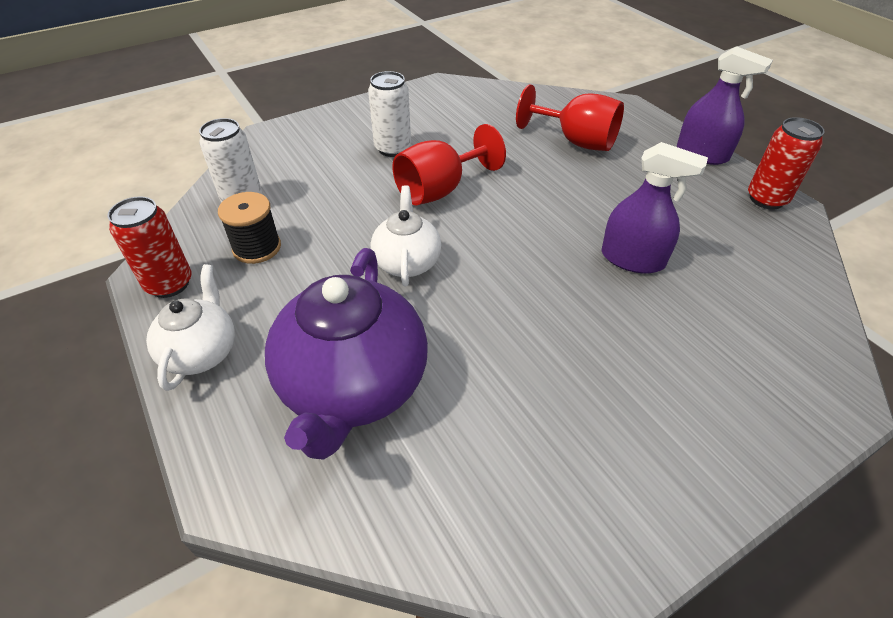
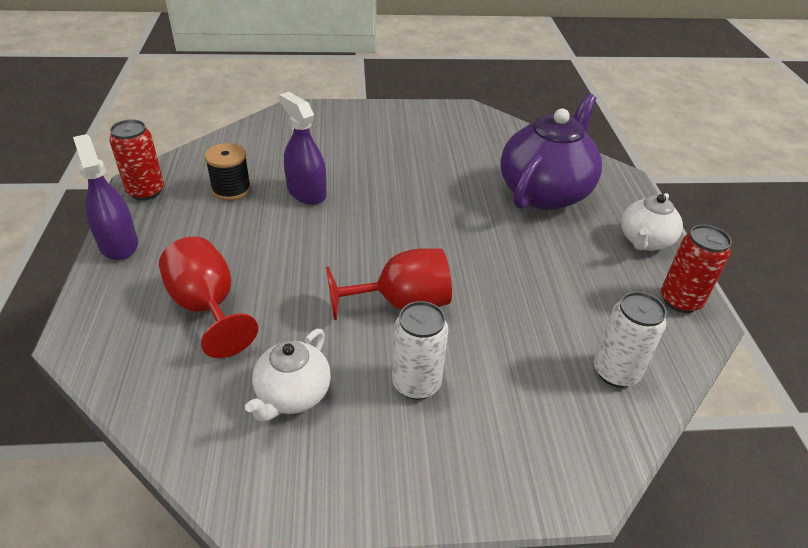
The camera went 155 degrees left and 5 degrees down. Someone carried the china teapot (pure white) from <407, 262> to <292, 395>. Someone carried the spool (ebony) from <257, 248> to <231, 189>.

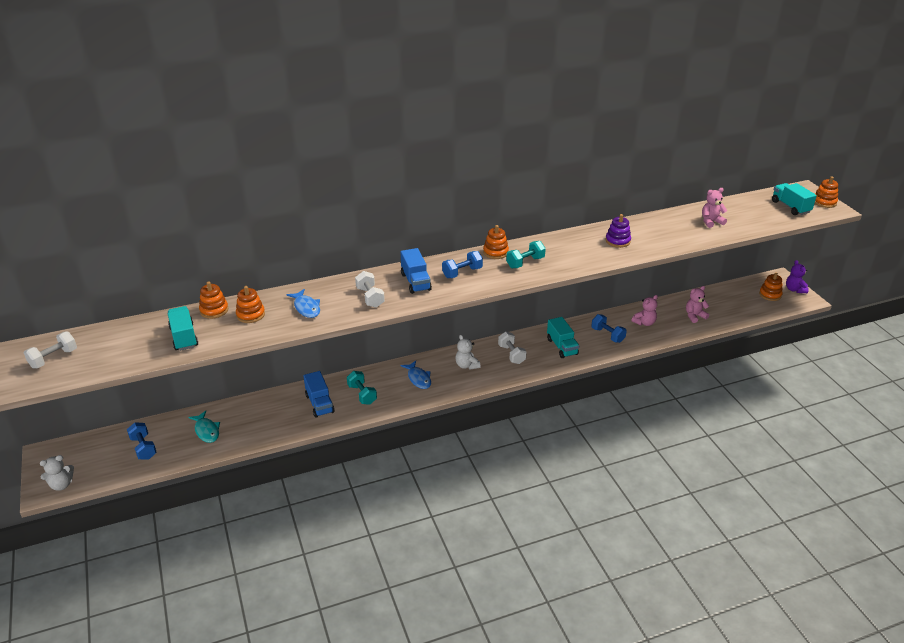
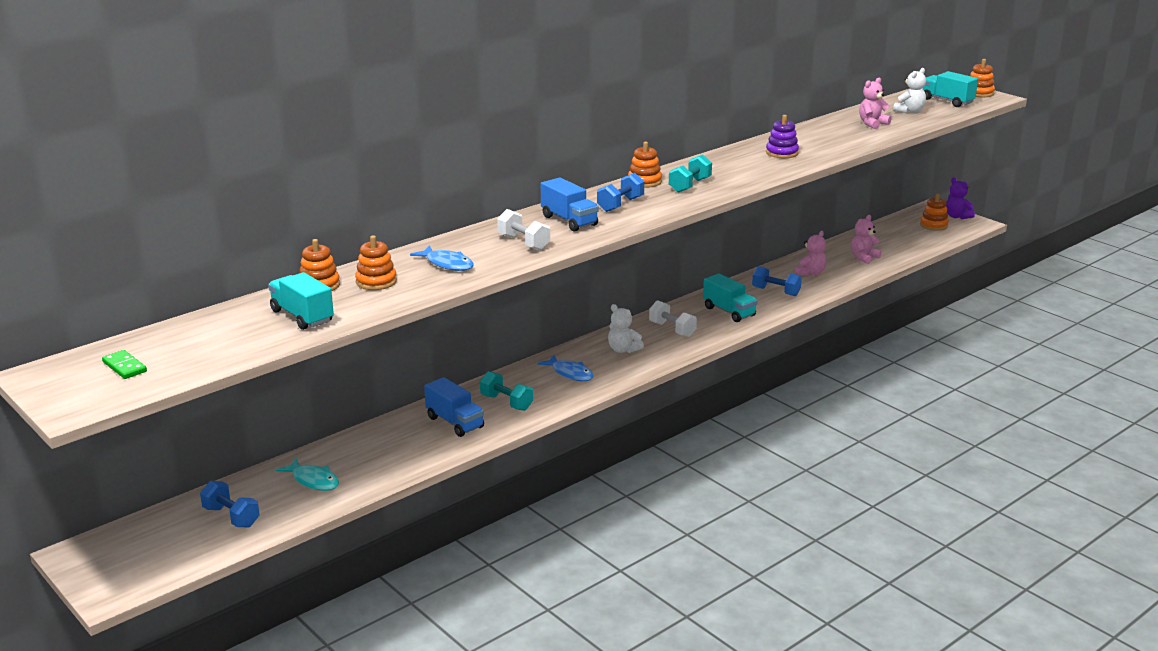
The camera went 20 degrees left and 10 degrees down. Someone swapped the dumbbell (pure white) at <53, 358> for the domino tile (green) at <124, 367>. Someone carried the stuffed bear (pure white) from <61, 485> to <909, 111>.

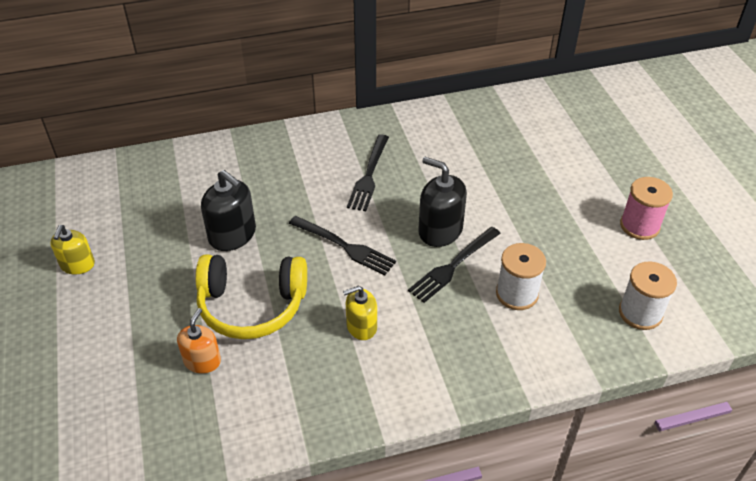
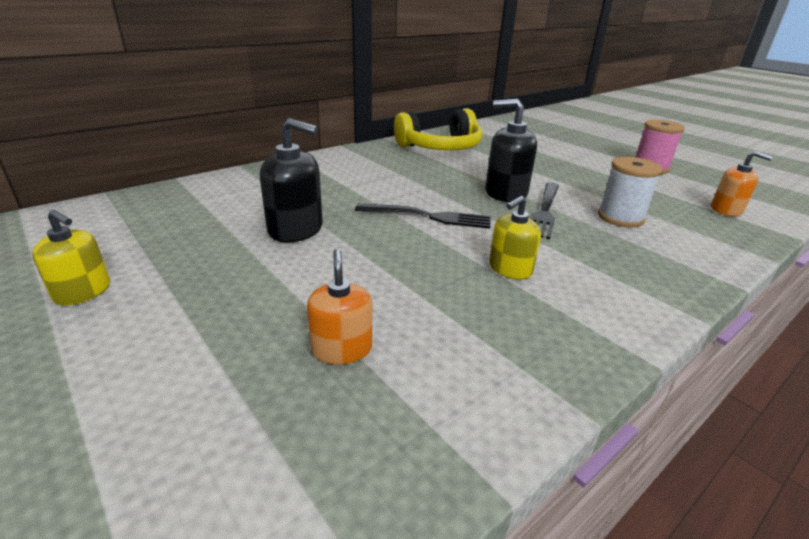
The camera went 25 degrees left and 15 degrees down. Someone took away the dinner fork (ebony) at <369, 175>. Someone rotated the soap pump (golden) at <77, 265> by 45 degrees counterclockwise. Someone carried the headphones (golden) from <252, 305> to <440, 147>. Someone swapped the spool (pure white) at <640, 313> for the soap pump (bright orange) at <726, 210>.

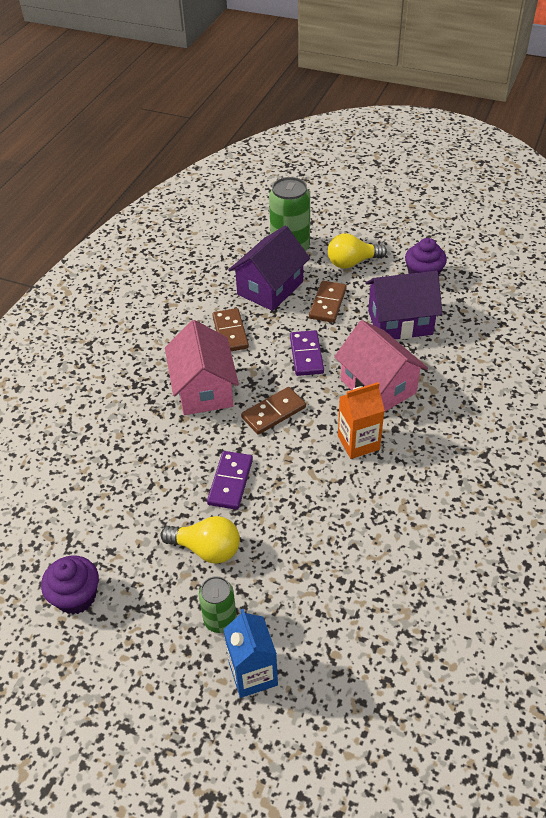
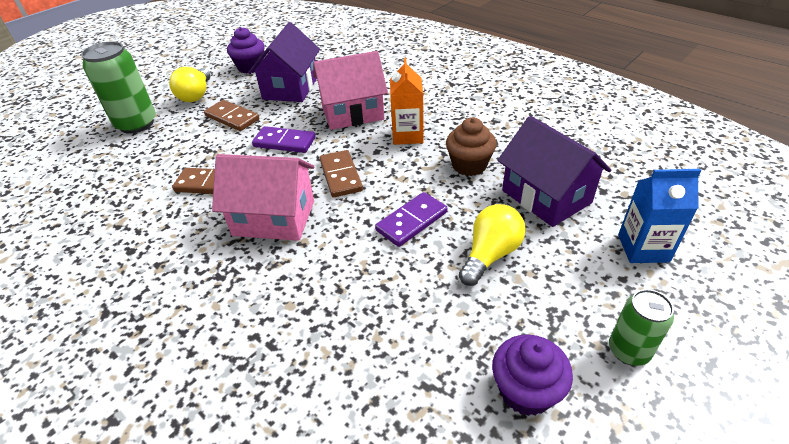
The camera went 70 degrees left and 5 degrees down. Someone carried the cottage (purple) from <270, 288> to <546, 196>. Someone rotated the domino tile (purple) at <230, 482> by 75 degrees counterclockwise. Someone carried the tin (green) from <220, 620> to <628, 350>. Someone put down the fairy cake (russet) at <469, 165>.

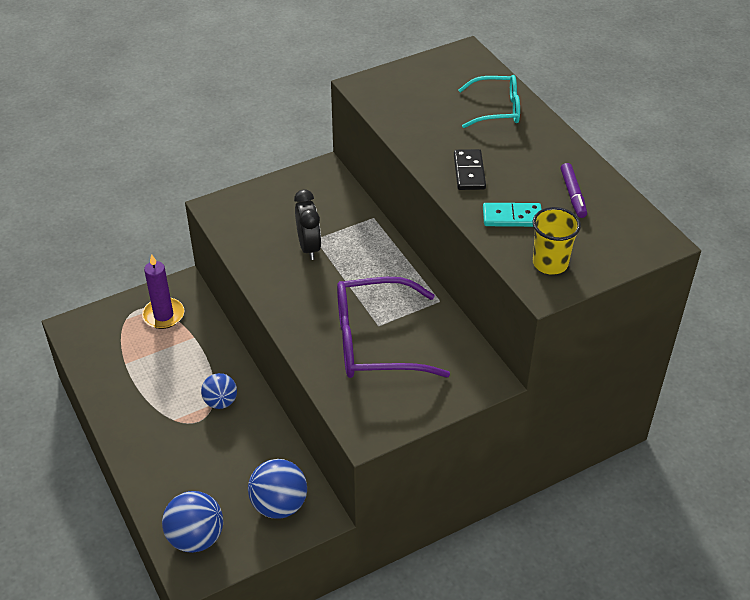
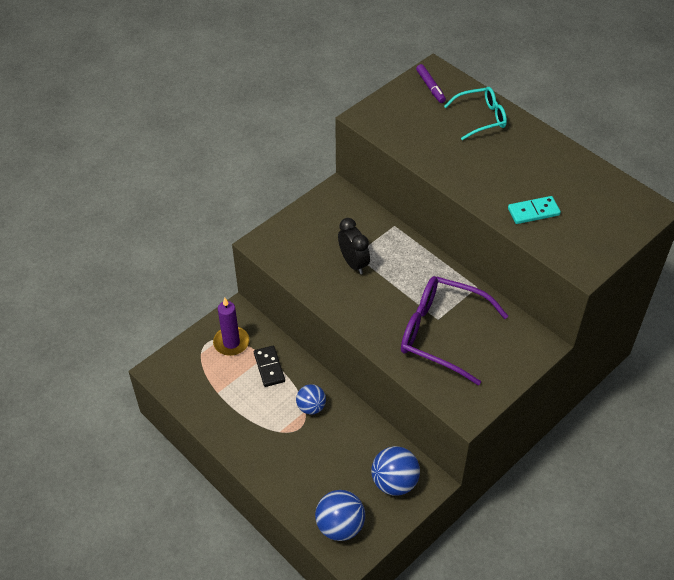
The camera went 15 degrees left and 5 degrees up. Someone carried the domino tile (ebony) from <469, 172> to <269, 367>. Someone carried the marker (purple) from <573, 195> to <430, 87>. Someone took away the beaker (golden) at <550, 263>. Someone rotated the glasses (purple) at <375, 341> by 45 degrees clockwise.

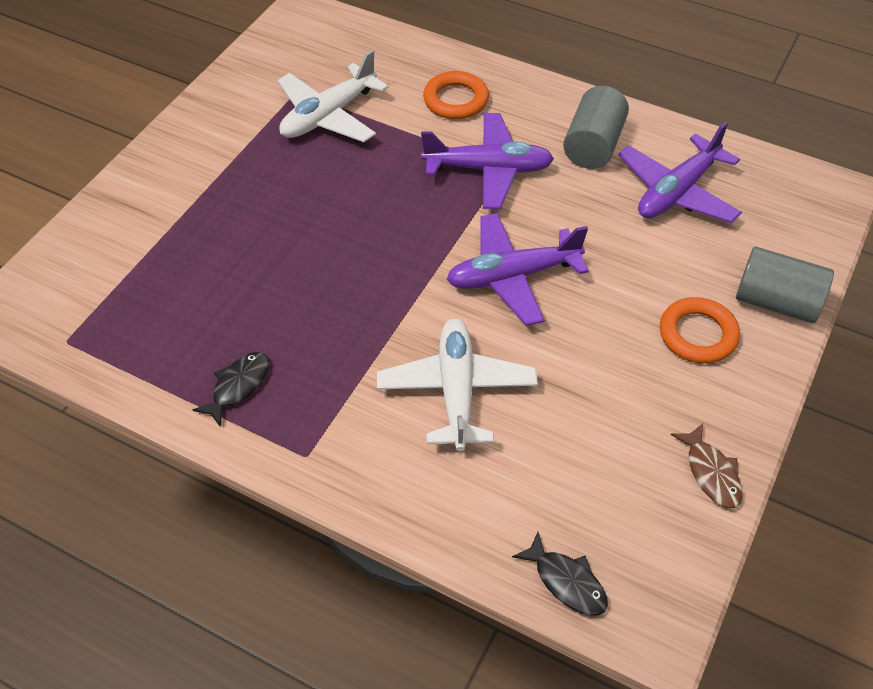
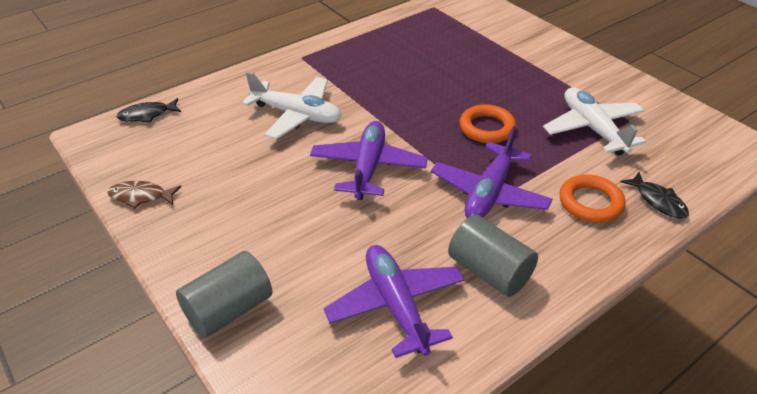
The camera went 115 degrees right and 10 degrees down. Someone carried the torus (bright orange) from <697, 334> to <487, 128>. Someone carried the fish (ebony) from <238, 386> to <658, 201>.

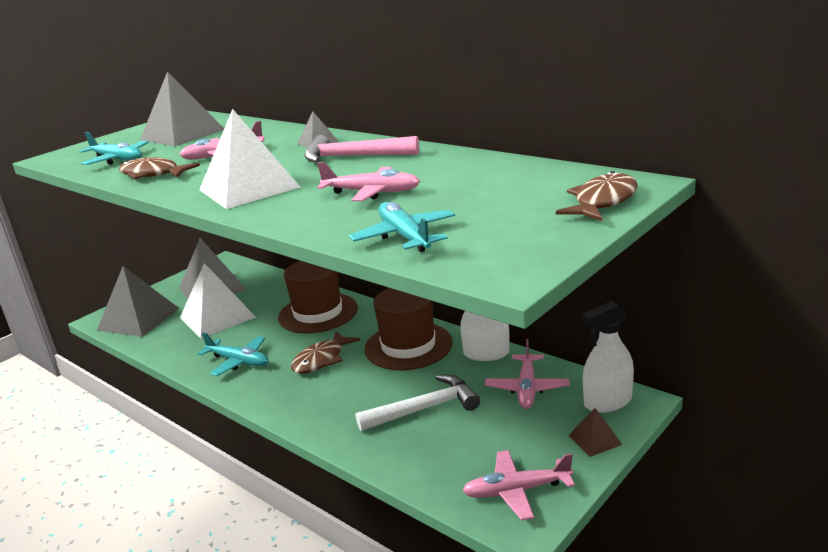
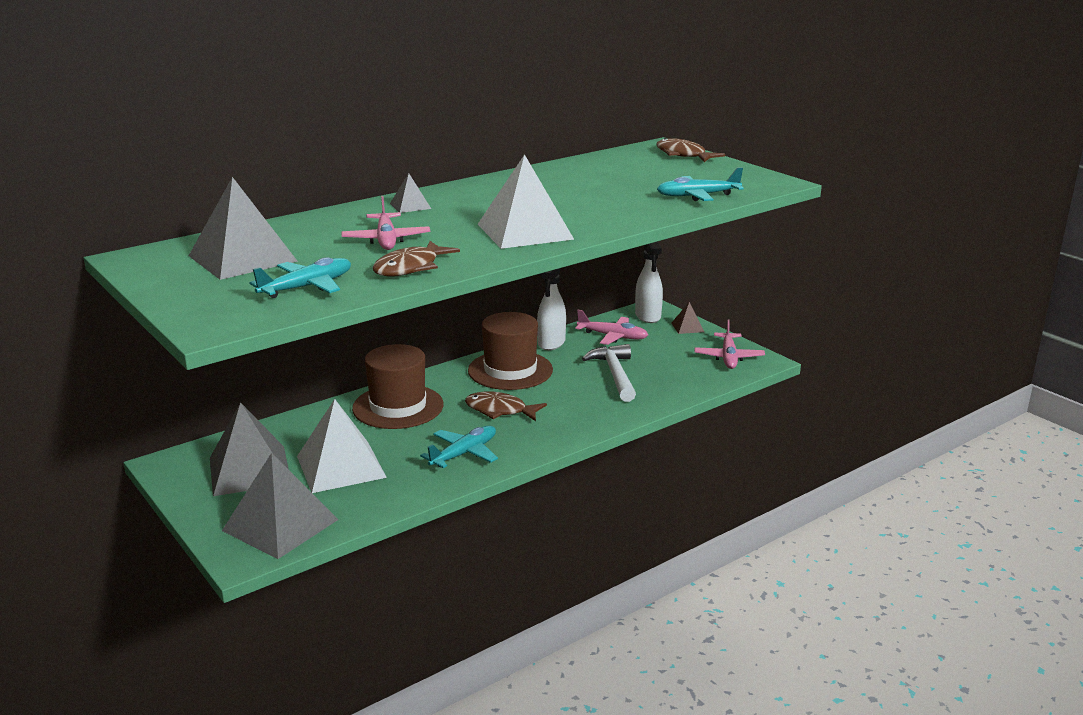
The camera went 80 degrees left and 0 degrees up. Someone took away the hammer (rosy) at <353, 157>. Someone took away the aeroplane (rosy) at <371, 192>. Someone rotated the fish (russet) at <321, 360> by 150 degrees clockwise.

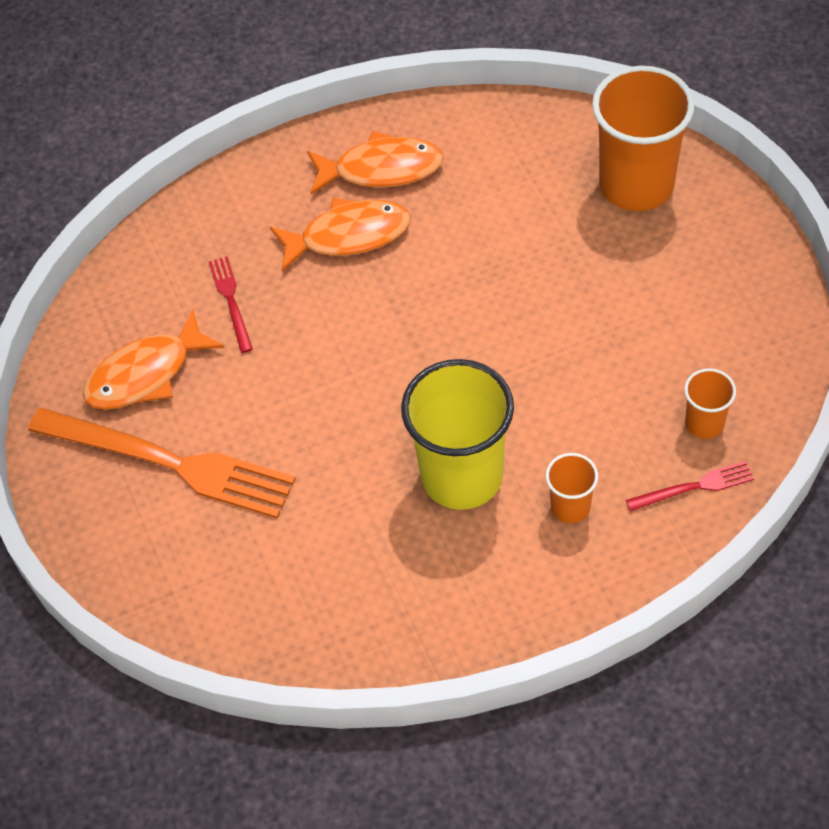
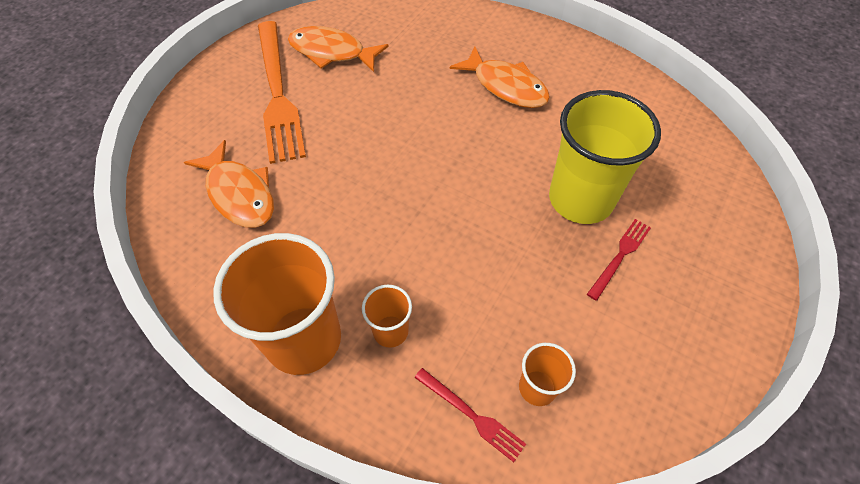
The camera went 50 degrees right and 0 degrees up. Someone carried the beaker (bright orange) from <636, 185> to <303, 339>. Someone carried the fish (bright orange) from <381, 169> to <239, 194>. Someone carried the dinner fork (scarlet) from <231, 301> to <620, 256>. Someone carried the beaker (golden) from <462, 476> to <580, 199>.

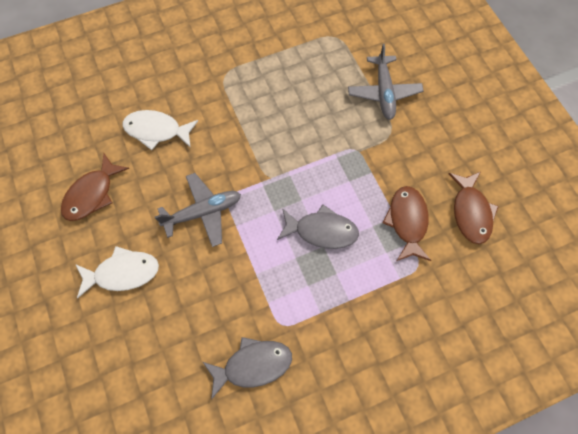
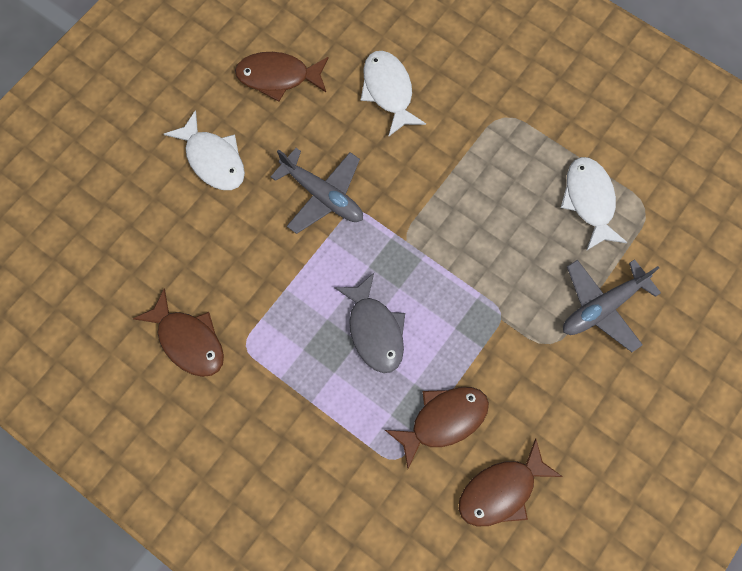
The camera went 60 degrees right and 5 degrees up. Someone repainted the fish (gray) at <253, 365>, which became the fish (russet) at <188, 340>. Someone put down the fish (pure white) at <589, 201>.

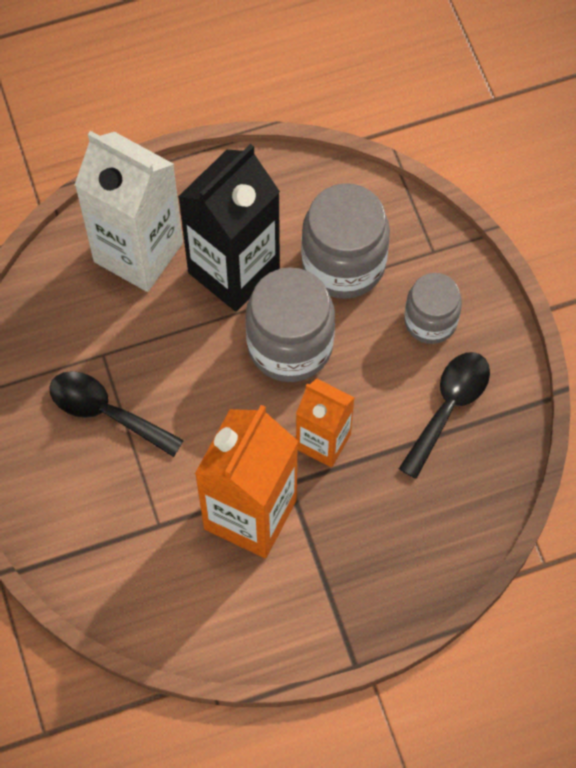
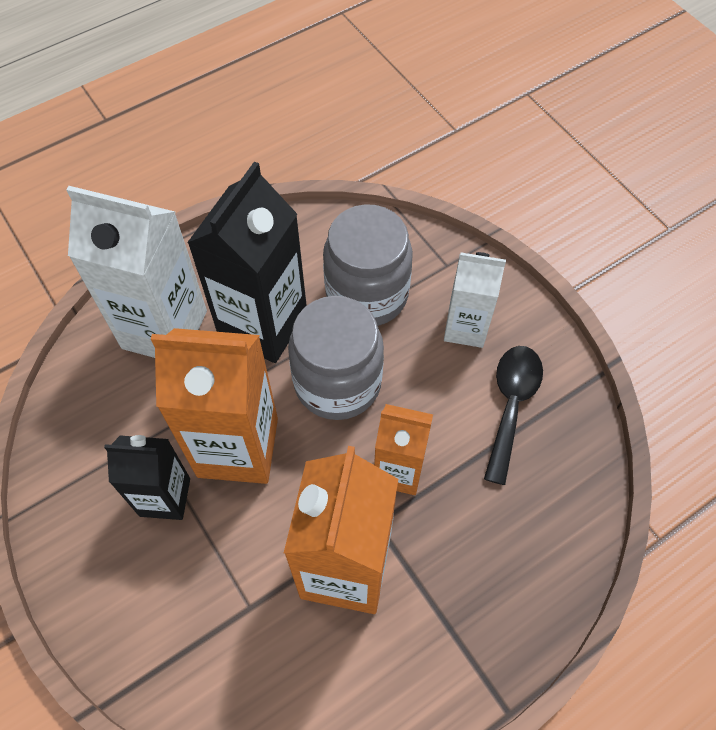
The camera went 15 degrees left and 5 degrees down. Someone swapped the jar (gray) at <430, 321> for the carton (pure white) at <465, 328>. Someone swapped the spoon (ebony) at <106, 412> for the carton (ebony) at <165, 497>. Someone put down the carton (bright orange) at <238, 447>.

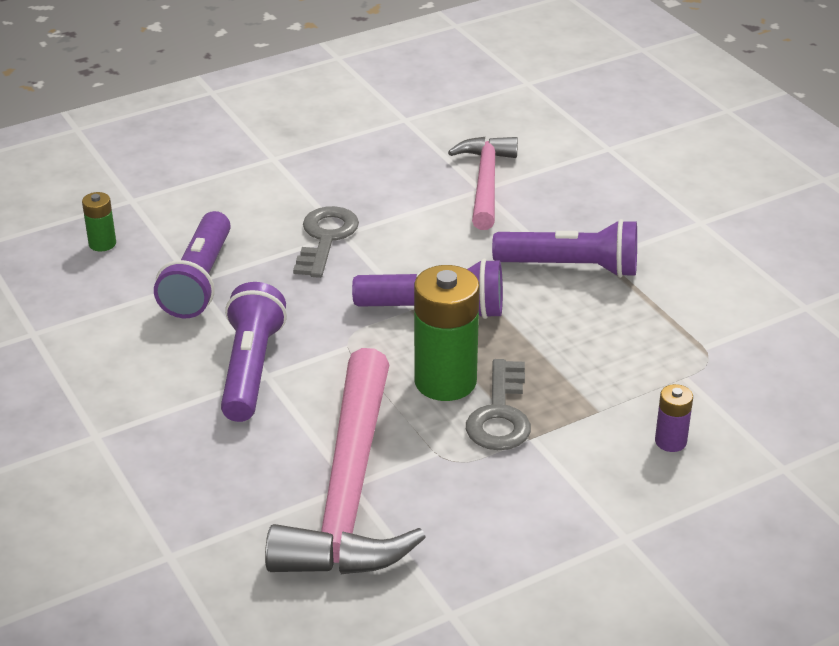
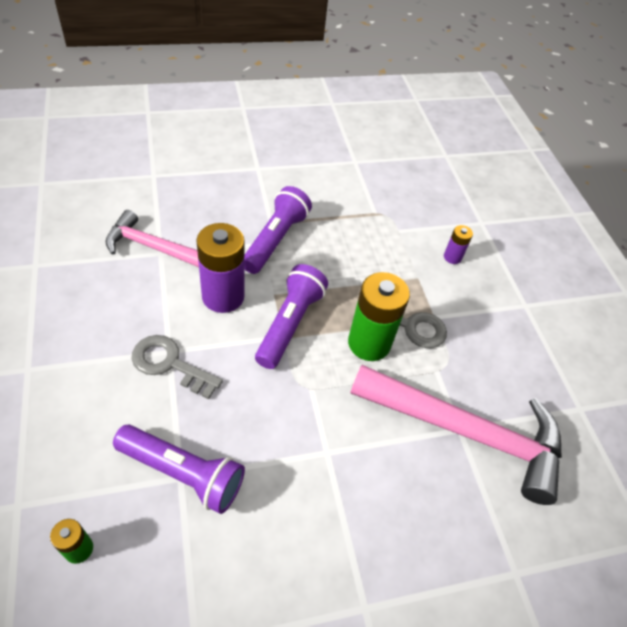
The camera went 80 degrees left and 15 degrees up. Someone took away the flashlight (purple) at <251, 369>. Someone put down the battery (purple) at <223, 296>.

